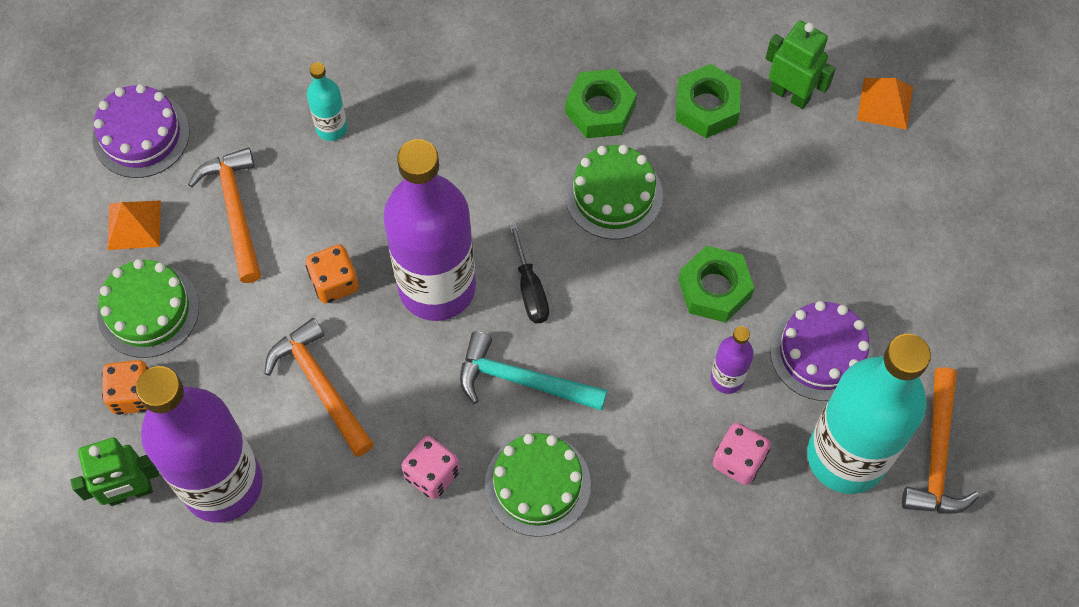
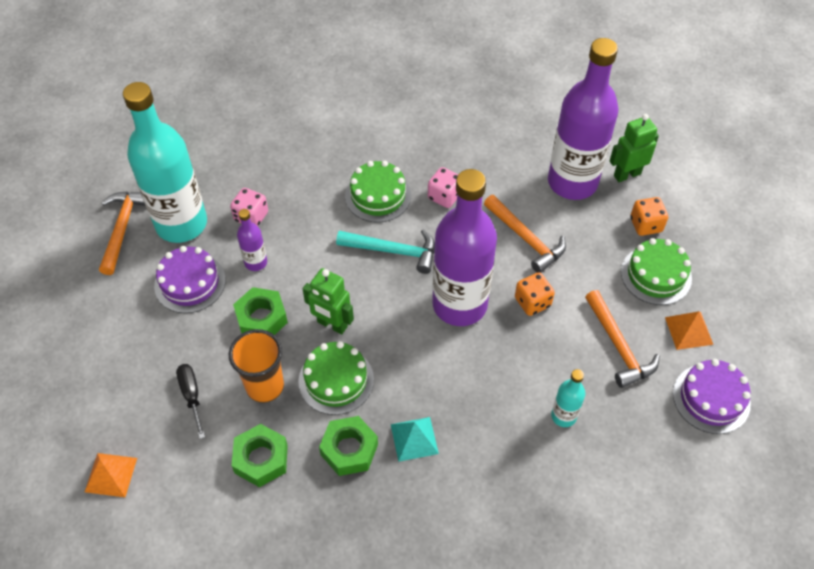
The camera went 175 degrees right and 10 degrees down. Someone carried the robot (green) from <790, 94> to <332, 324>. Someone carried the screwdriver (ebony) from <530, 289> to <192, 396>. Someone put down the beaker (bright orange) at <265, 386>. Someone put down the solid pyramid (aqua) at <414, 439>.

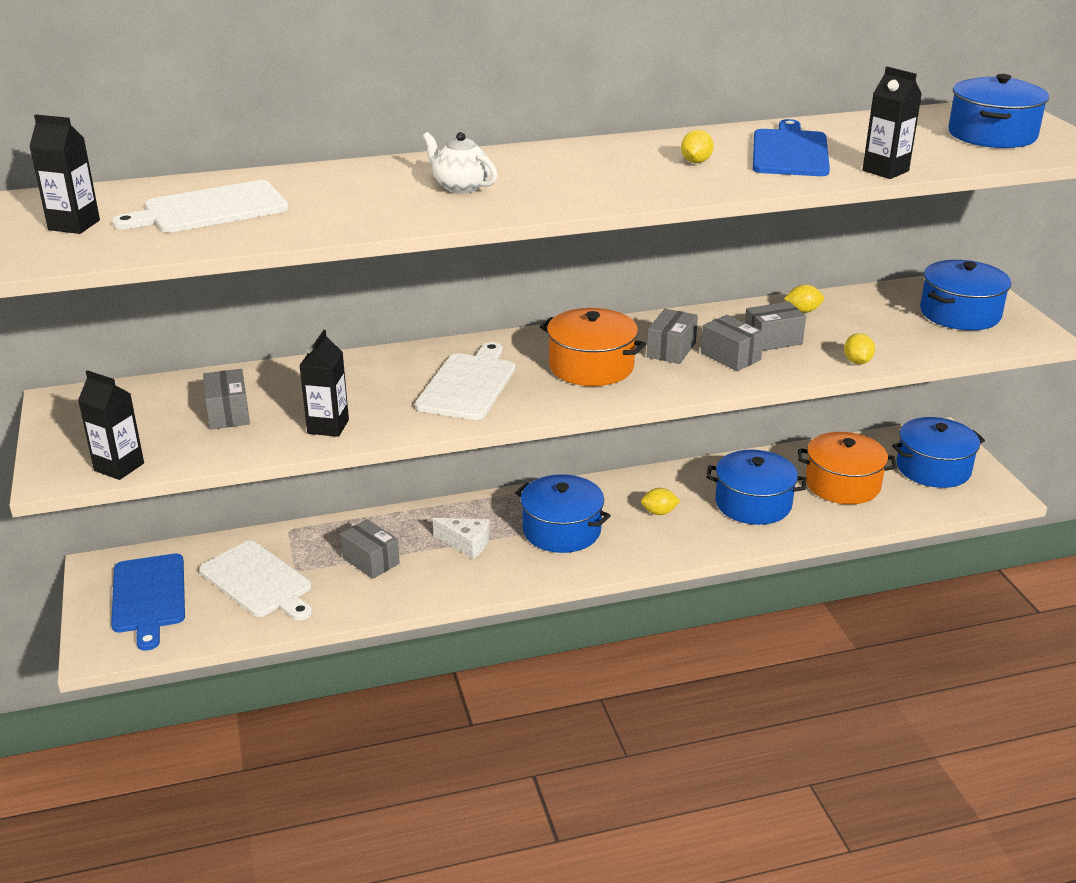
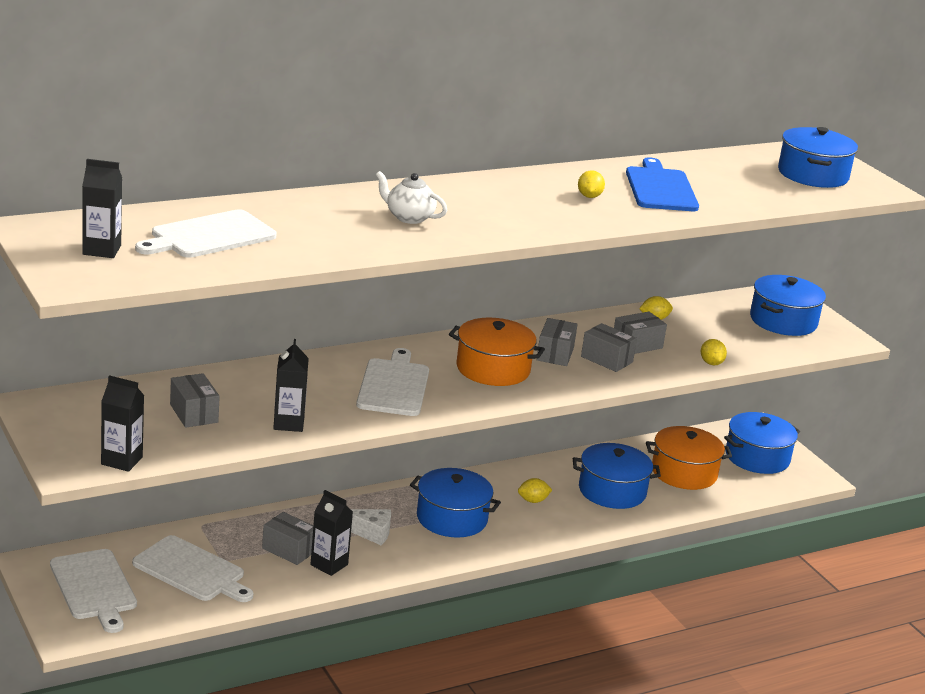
The camera went 15 degrees left and 5 degrees down. Someone carried the carton (ebony) from <885, 171> to <329, 565>. Someone repainted the chopping board (royal blue) at <149, 596>, which became the chopping board (pure white) at <94, 587>.

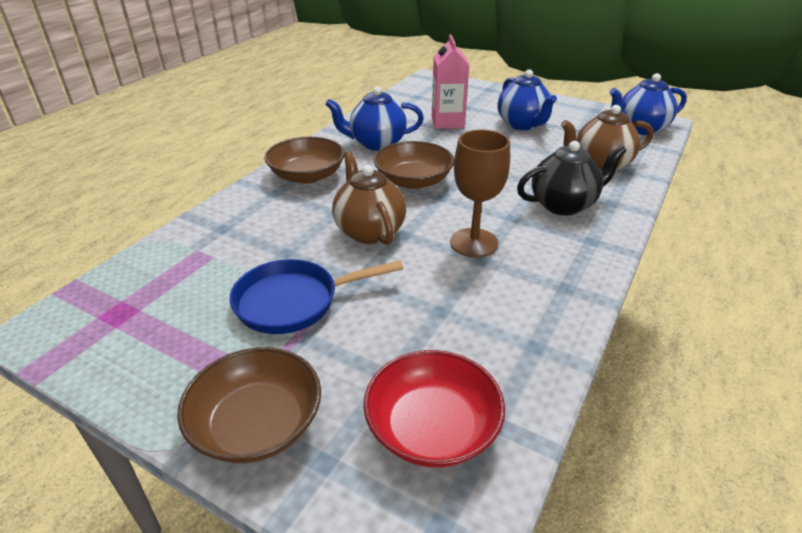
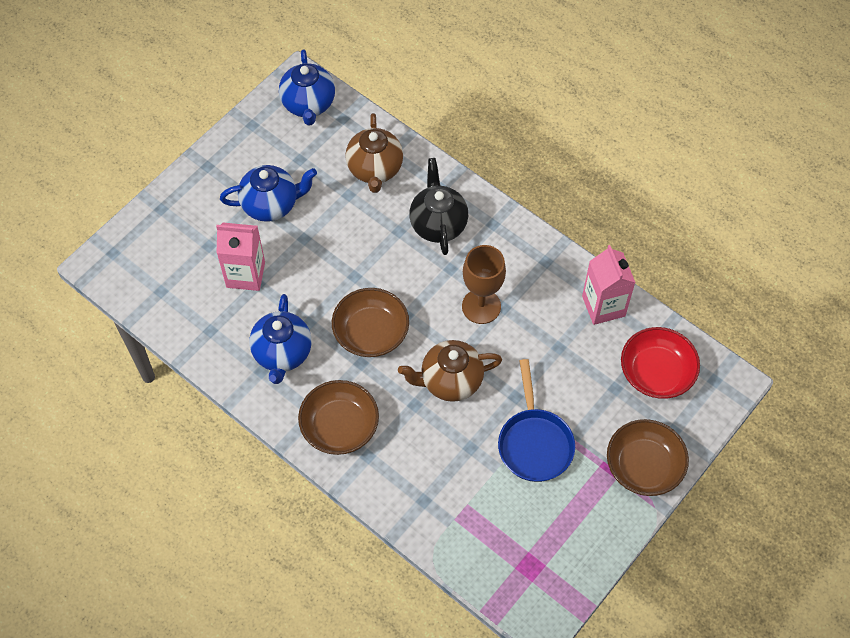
The camera went 80 degrees left and 25 degrees up. Someone put down the carton (rosy) at <603, 306>.

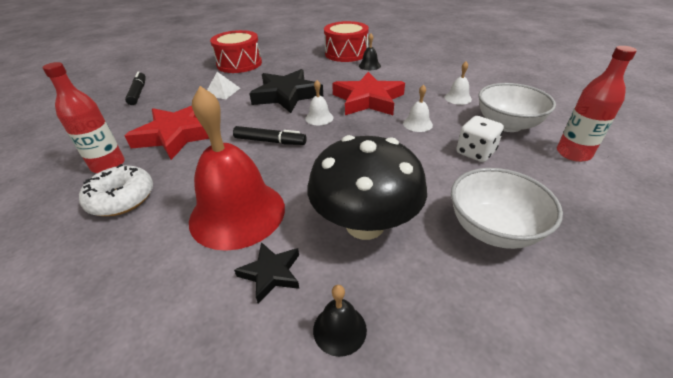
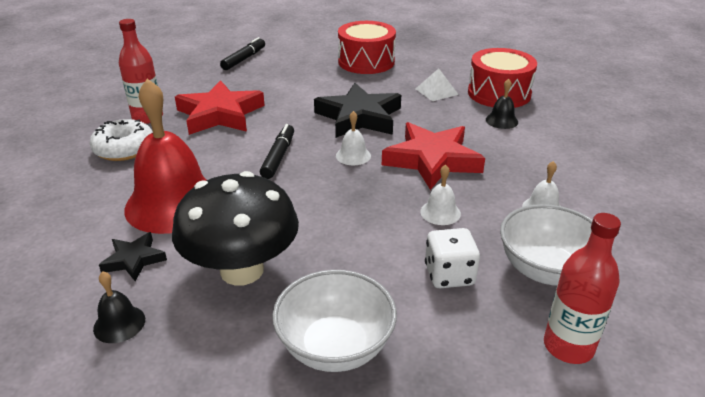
The camera went 40 degrees right and 5 degrees down. Someone carried the solid pyramid (pure white) from <222, 91> to <436, 91>. Someone rotated the marker (ebony) at <270, 141> by 135 degrees counterclockwise.

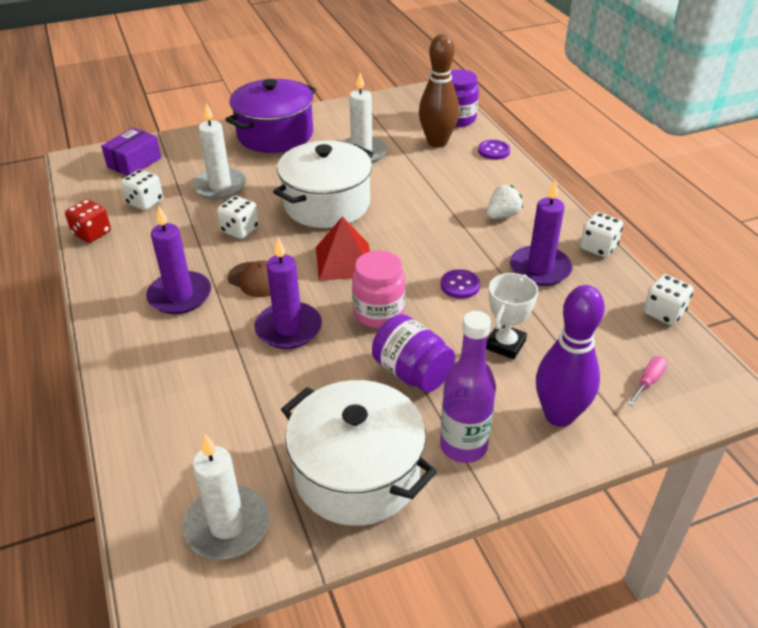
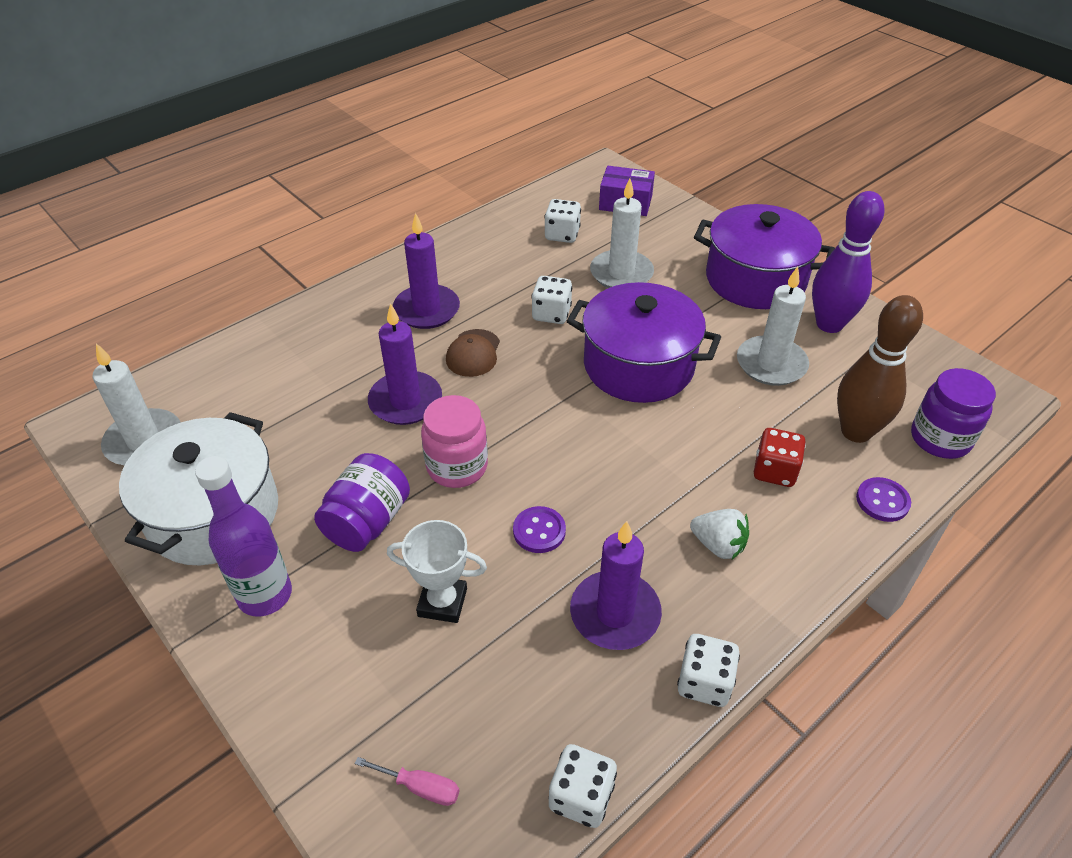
The camera went 70 degrees right and 5 degrees up. Someone repainted the pot (pure white) at <327, 204>, which became the pot (purple) at <638, 365>. Someone carried the game die (scarlet) from <92, 233> to <774, 471>. Someone took away the solid pyramid (scarlet) at <344, 261>. Someone carried the skittle (purple) from <559, 415> to <829, 324>.

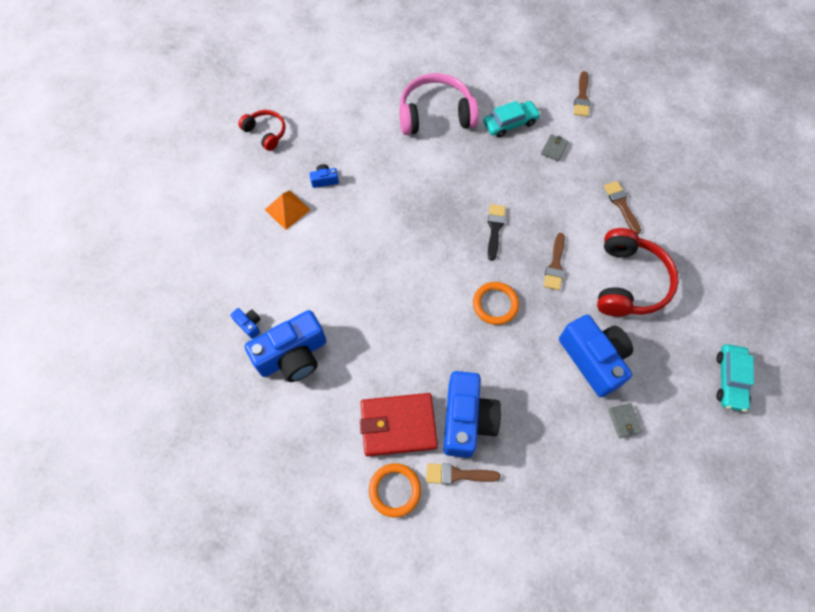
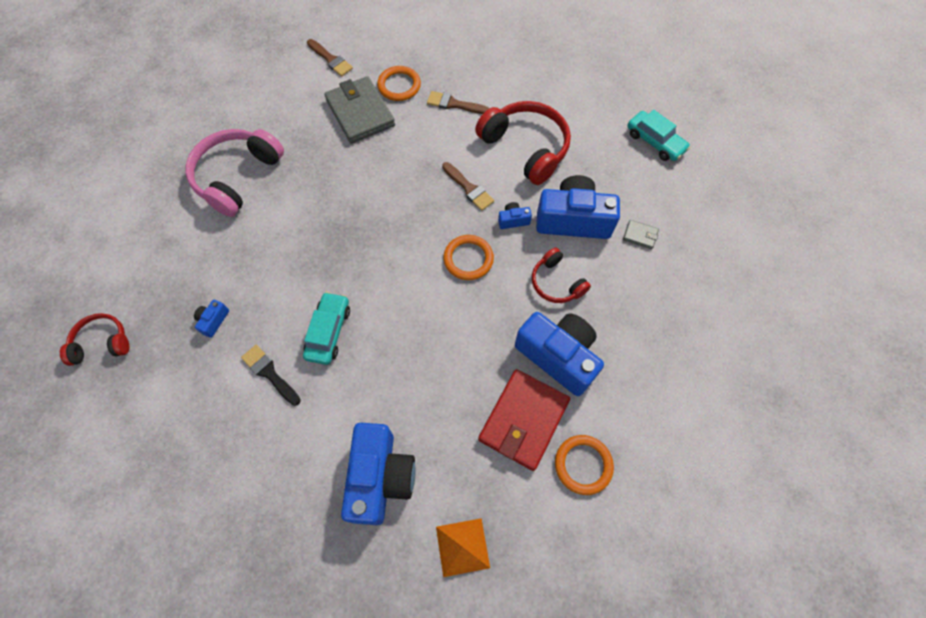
The camera went 55 degrees left and 0 degrees up. Someone carried the car (aqua) from <510, 123> to <328, 332>. Someone scaled the card wallet (gray) at <554, 149> by 2.34. Someone carried the solid pyramid (bright orange) from <287, 209> to <462, 547>. Someone carried the brush (ebony) from <495, 228> to <269, 373>. Someone carried the camera (royal blue) from <249, 324> to <513, 220>. Someone took away the brush (russet) at <457, 474>. Someone put down the torus (bright orange) at <399, 86>. Someone put down the headphones (scarlet) at <556, 282>.

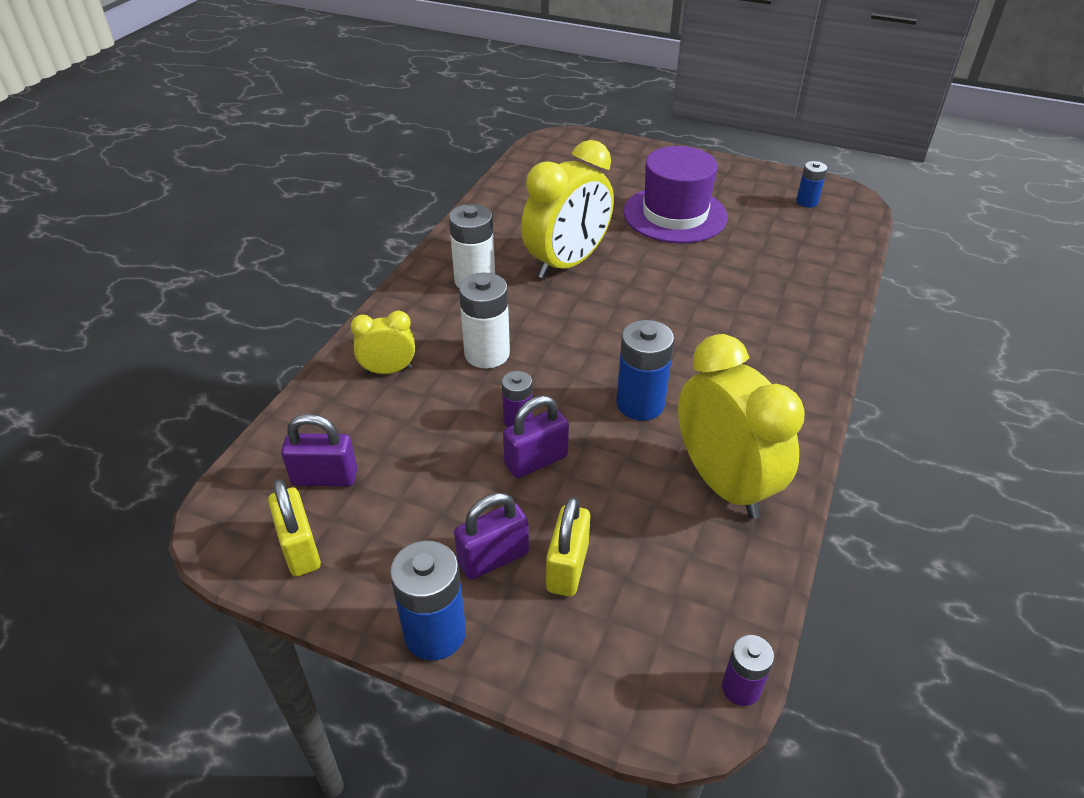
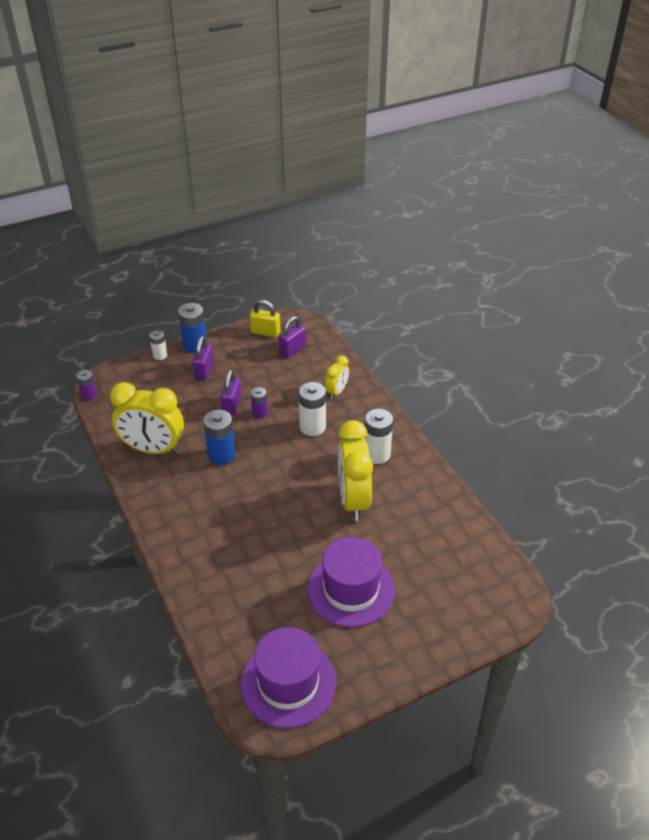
The camera went 130 degrees right and 0 degrees up. Someone swapped the battery (royal blue) at <807, 202> for the hat (purple) at <288, 683>. Someone took away the lock (golden) at <567, 567>. Someone put down the battery (pure white) at <160, 355>.

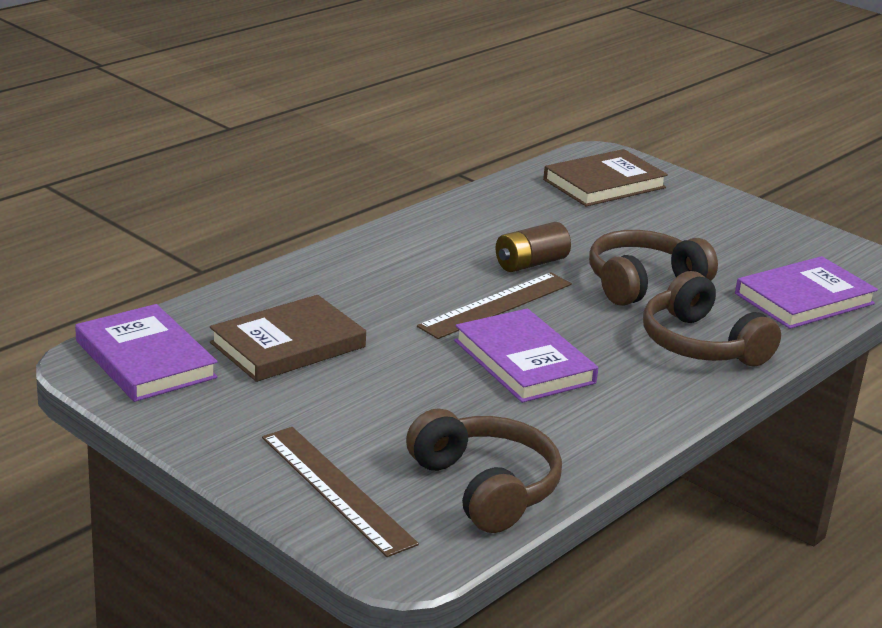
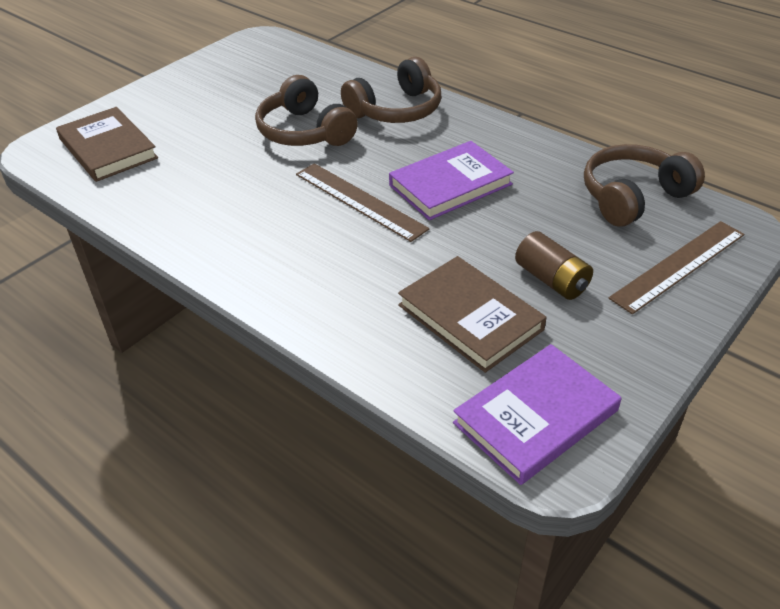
The camera went 90 degrees left and 15 degrees up. Someone carried the battery (russet) from <530, 263> to <551, 280>. Someone took away the hardback (purple) at <804, 299>.

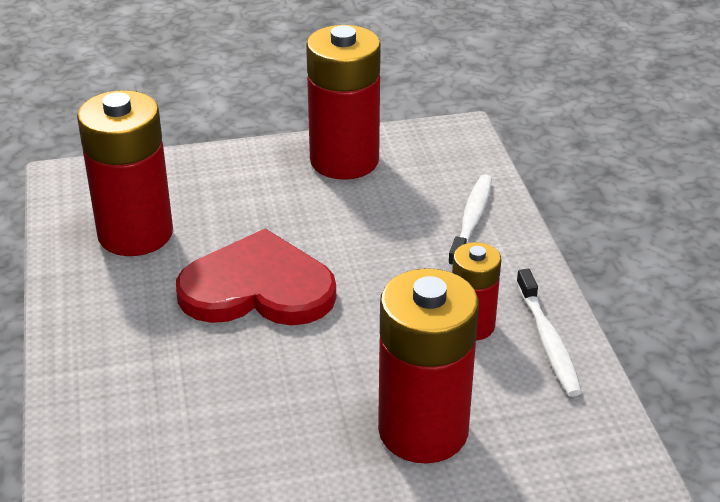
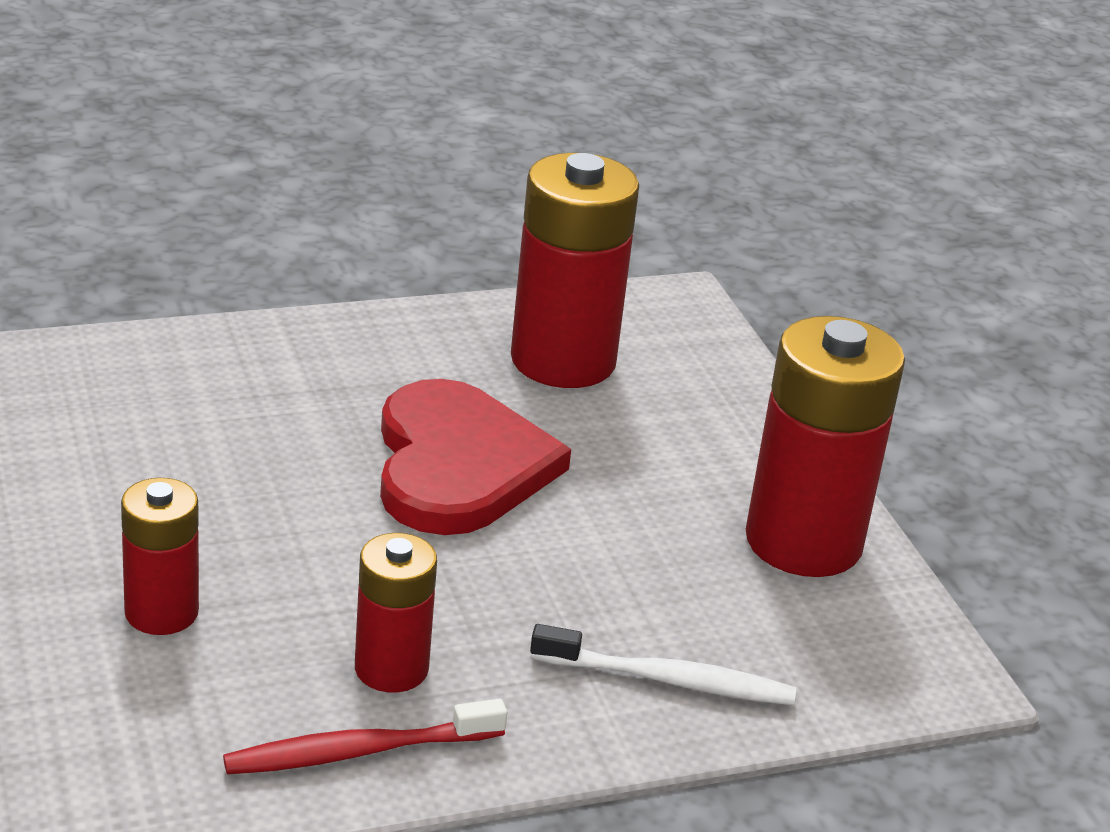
The camera went 80 degrees right and 5 degrees down. Someone scaled the battery (scarlet) at <423, 431> by 0.56. Someone repainted the toothbrush (pure white) at <548, 341>, which became the toothbrush (scarlet) at <359, 752>.

